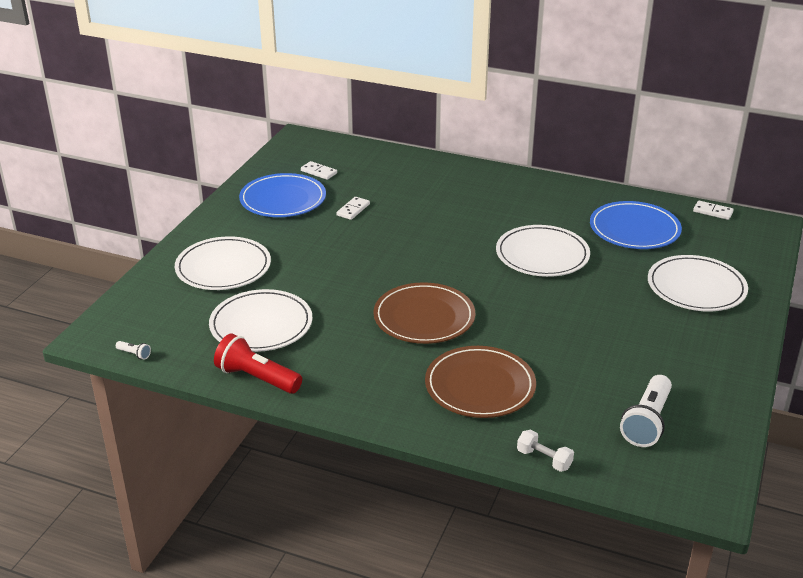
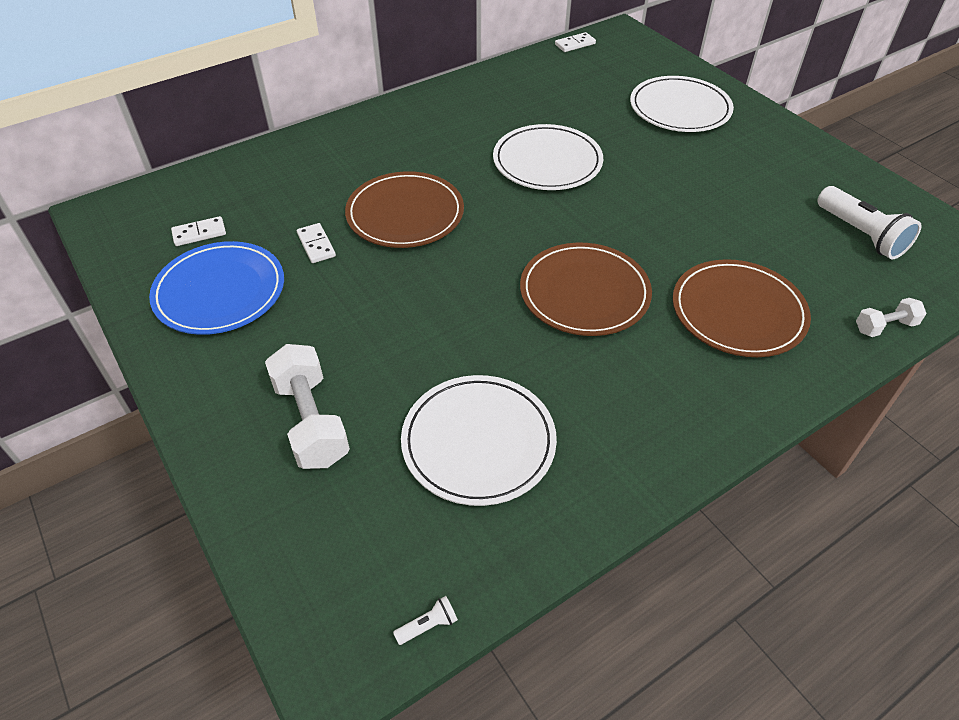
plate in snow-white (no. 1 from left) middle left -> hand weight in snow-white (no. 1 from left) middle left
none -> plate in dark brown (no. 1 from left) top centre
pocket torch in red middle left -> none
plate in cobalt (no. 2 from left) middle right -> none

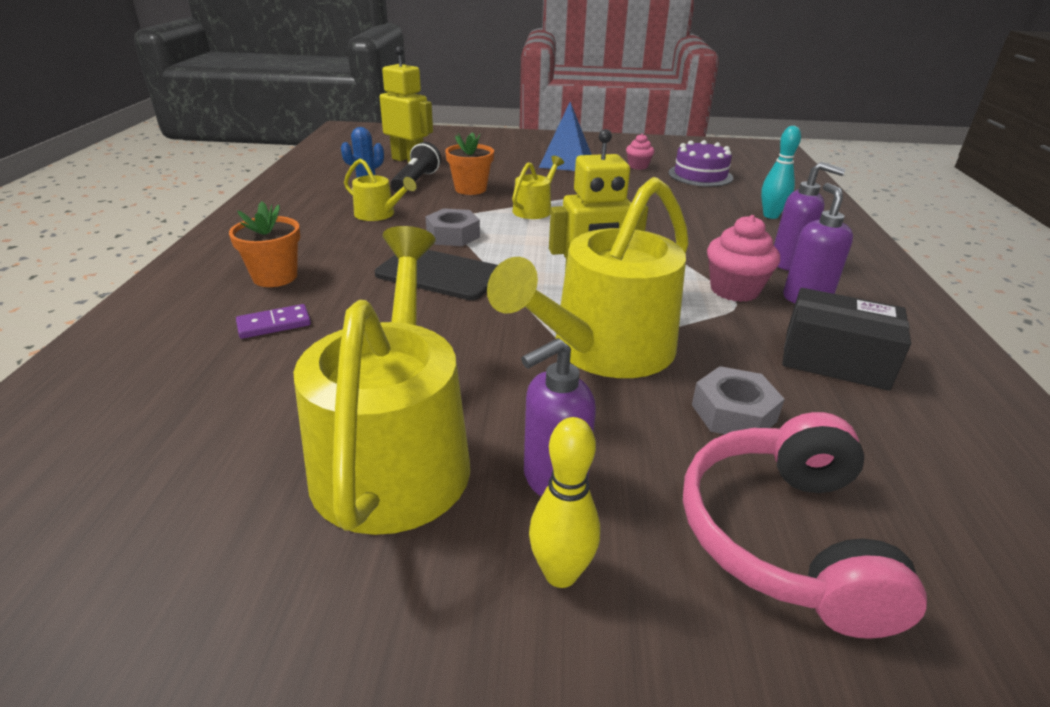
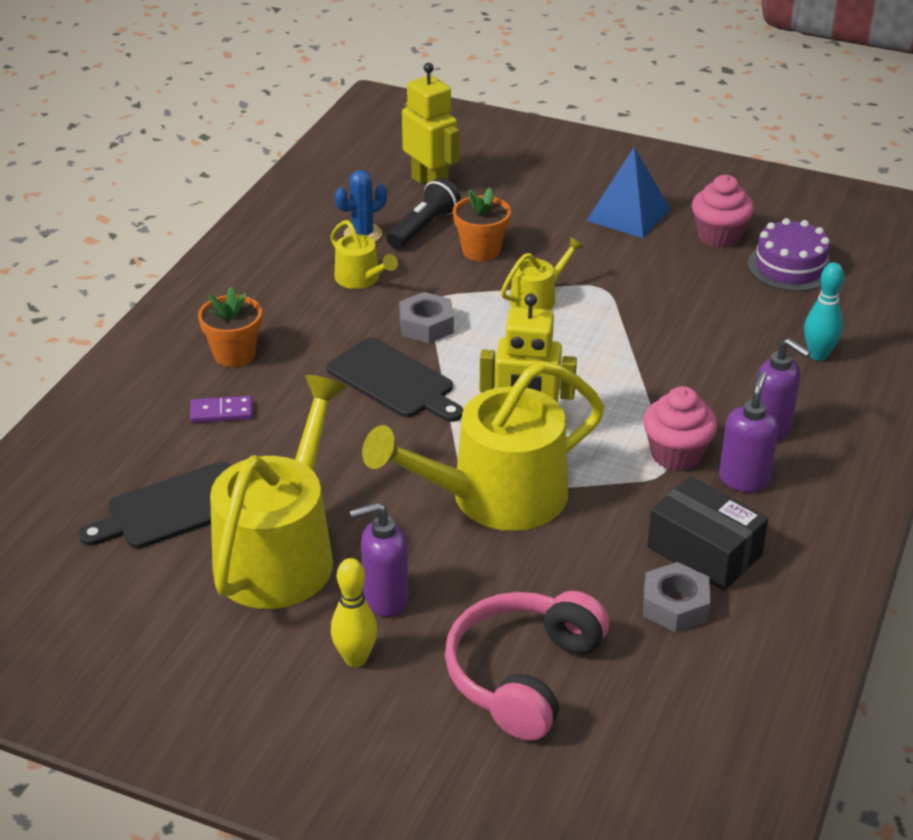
none -> cutting board in jet-black (no. 1 from left) middle left
hex nut in gray (no. 2 from left) middle right -> hex nut in gray (no. 2 from left) bottom right, shifted
fairy cake in rose-pink (no. 1 from left in the first image) top centre -> fairy cake in rose-pink (no. 2 from left) top right, x1.63

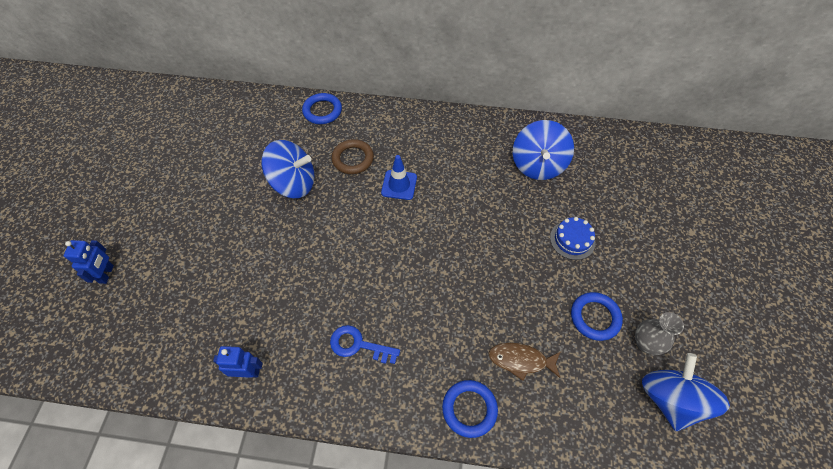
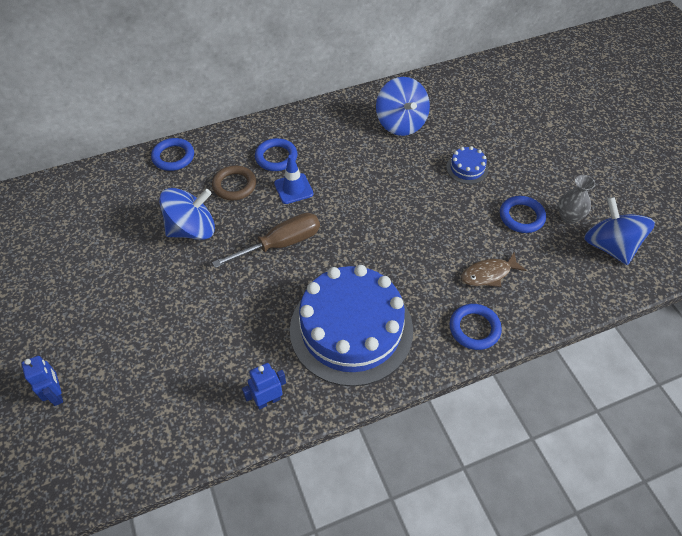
none -> hand screwdriver in dark brown centre
none -> ring in cobalt (no. 2 from left) top centre
door key in cobalt bottom centre -> gateau in cobalt (no. 1 from left) centre

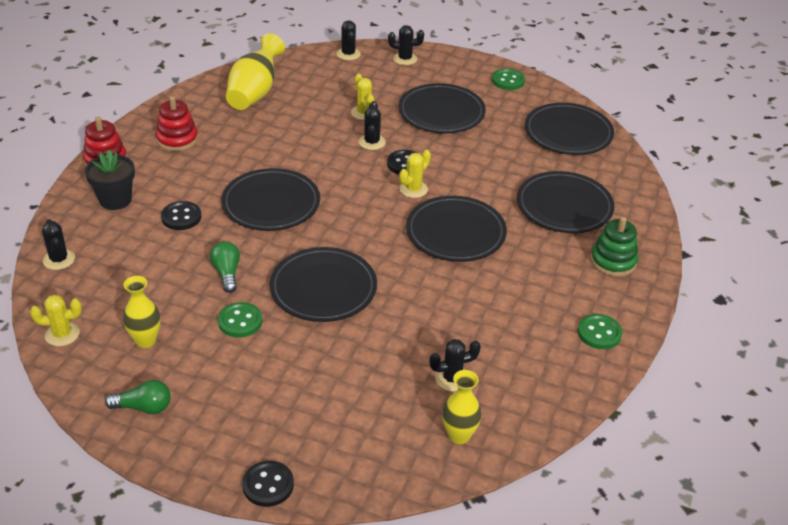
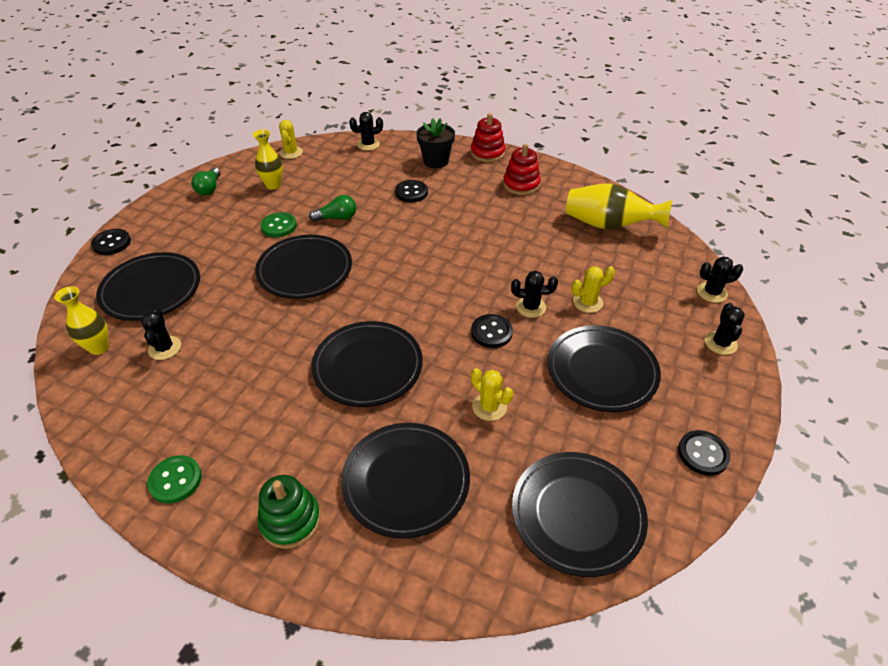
plate in jet-black (no. 1 from left) centre -> plate in jet-black (no. 1 from left) middle left, shifted
cactus in golden (no. 3 from left in the first image) top centre -> cactus in golden (no. 2 from left) centre, shifted
shirt button in green (no. 2 from left) top centre -> shirt button in jet-black (no. 4 from left) bottom right

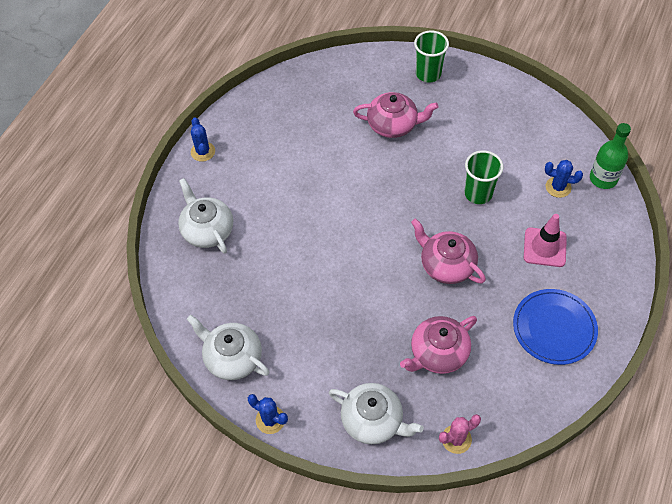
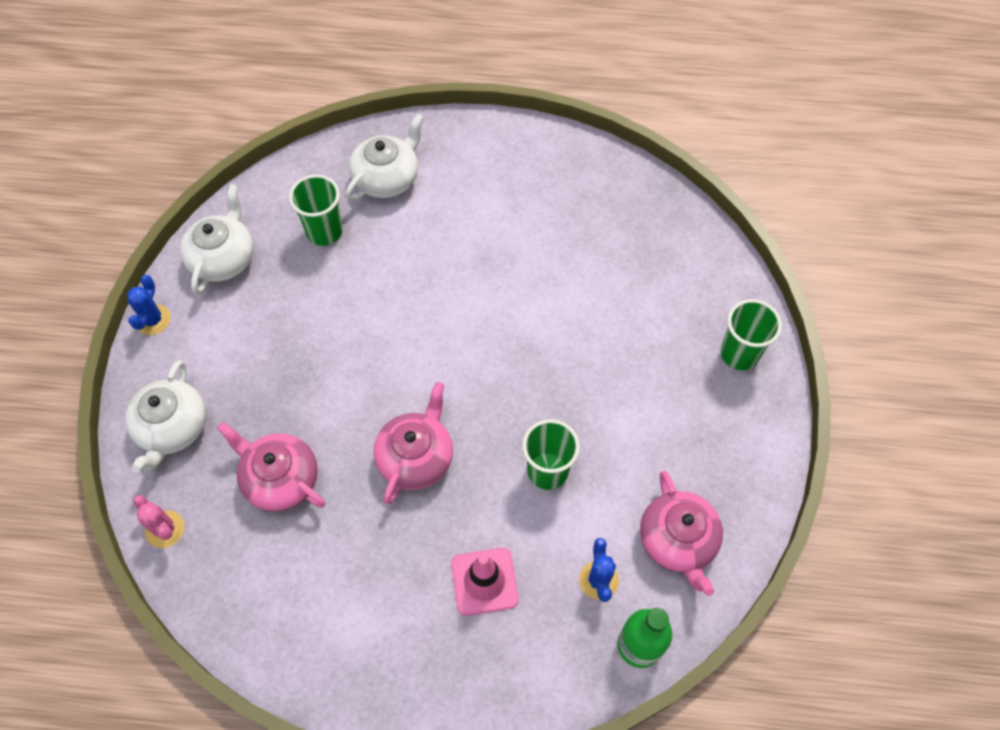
none -> beaker in green (no. 1 from left) top left
china teapot in rose-pink (no. 1 from left in the first image) top centre -> china teapot in rose-pink (no. 3 from left) bottom right, shifted
cactus in cobalt (no. 1 from left) top left -> none
plate in cobalt middle right -> none

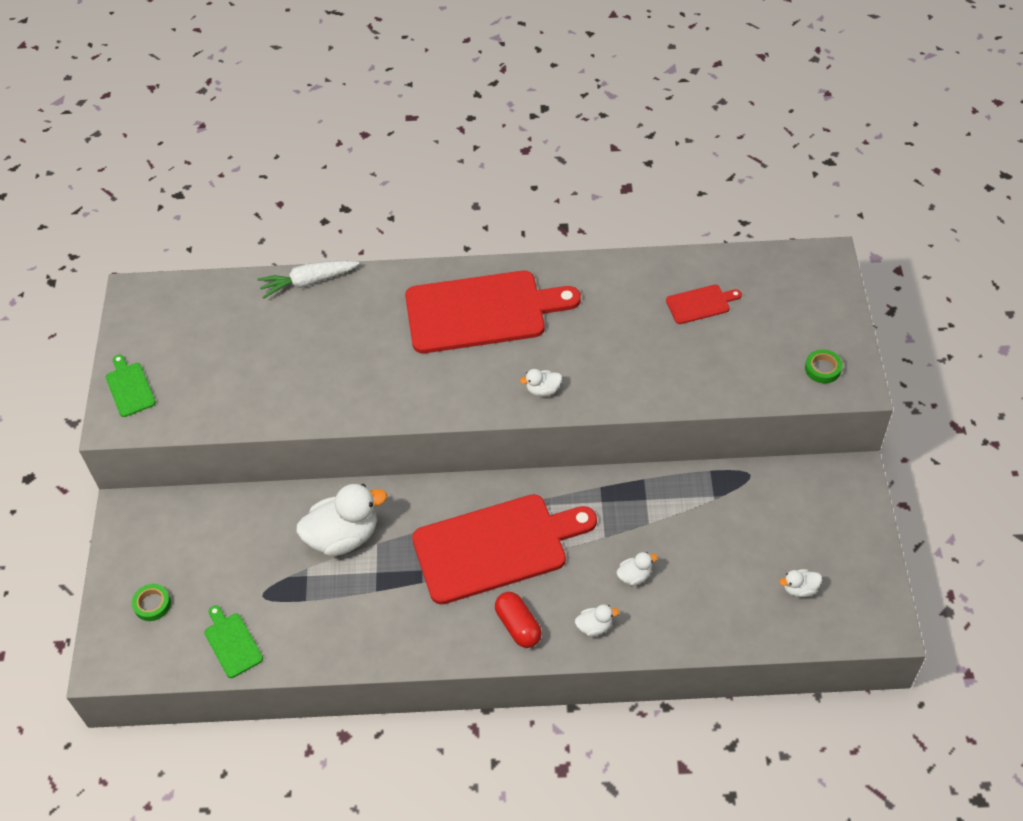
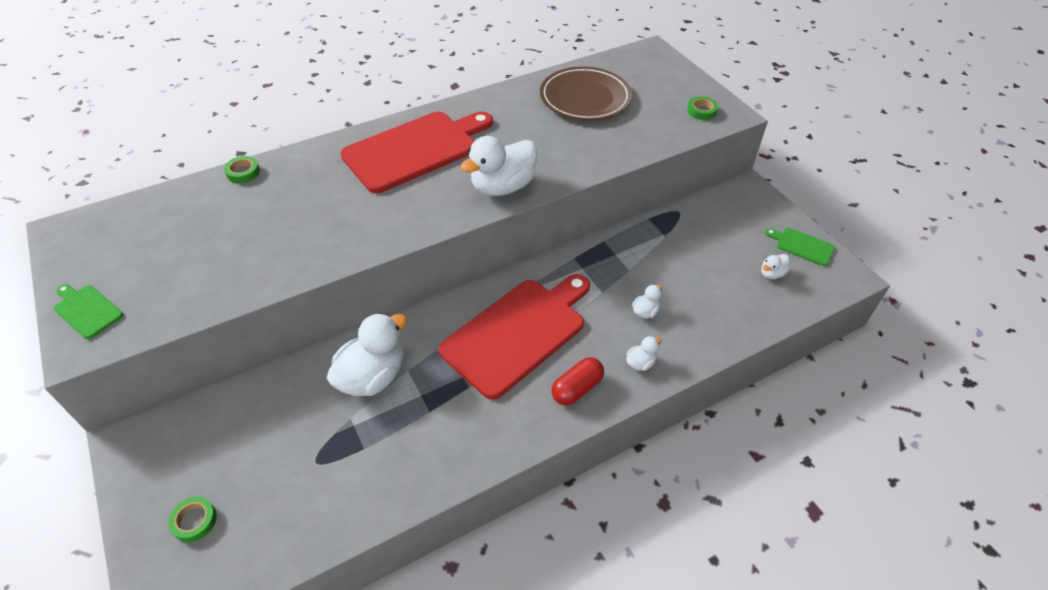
root vegetable in snow-white middle left -> roll of tape in green (no. 2 from left) top left
duck in snow-white (no. 2 from left) centre -> duck in snow-white (no. 2 from left) top centre, x2.20
cutting board in red (no. 3 from left) middle right -> plate in dark brown top centre
pill shape in red bottom centre -> pill shape in red centre, 75 degrees counterclockwise
cutting board in green (no. 2 from left) bottom left -> cutting board in green (no. 2 from left) middle right, shifted

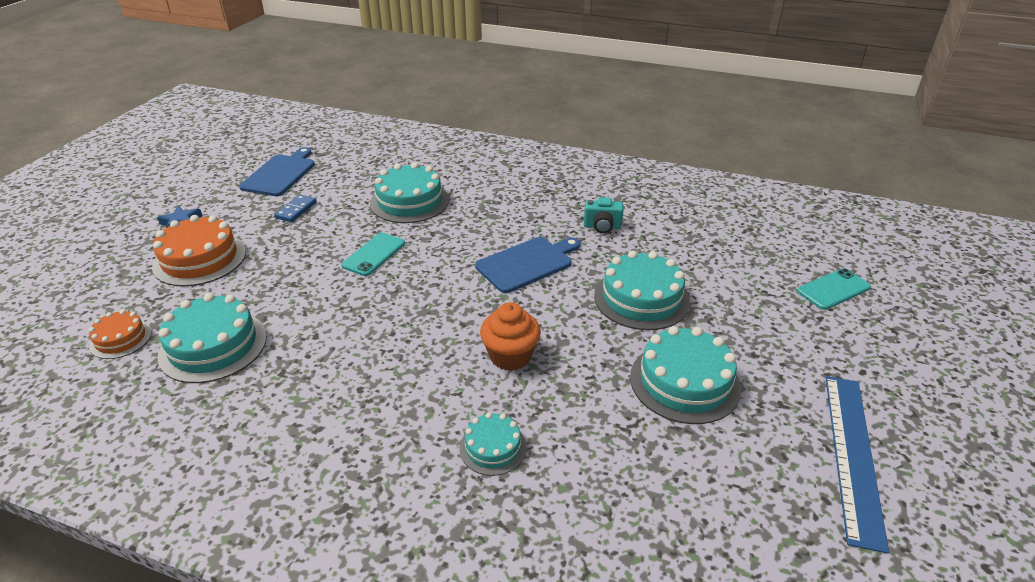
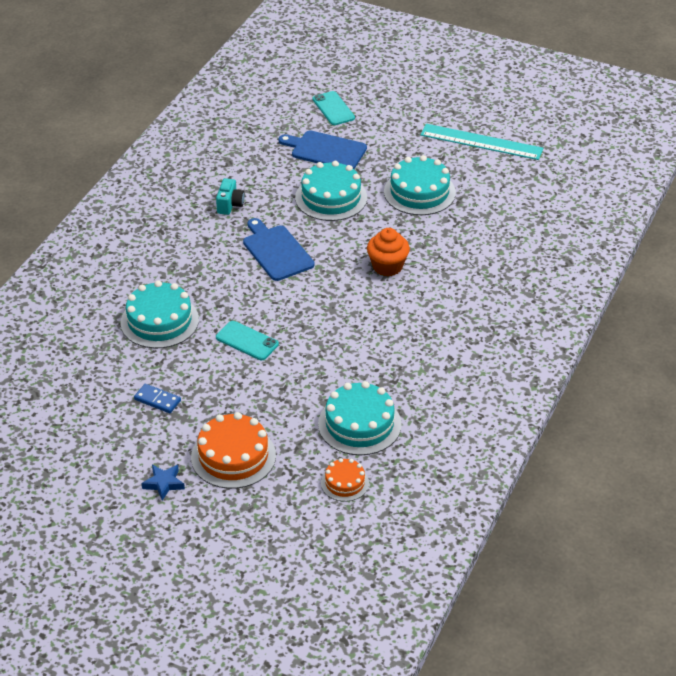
cutting board in cobalt (no. 1 from left in the first image) top left -> cutting board in cobalt (no. 2 from left) top centre, shifted
straightedge in cobalt bottom right -> straightedge in aqua top right
gateau in aqua (no. 3 from left) bottom centre -> none

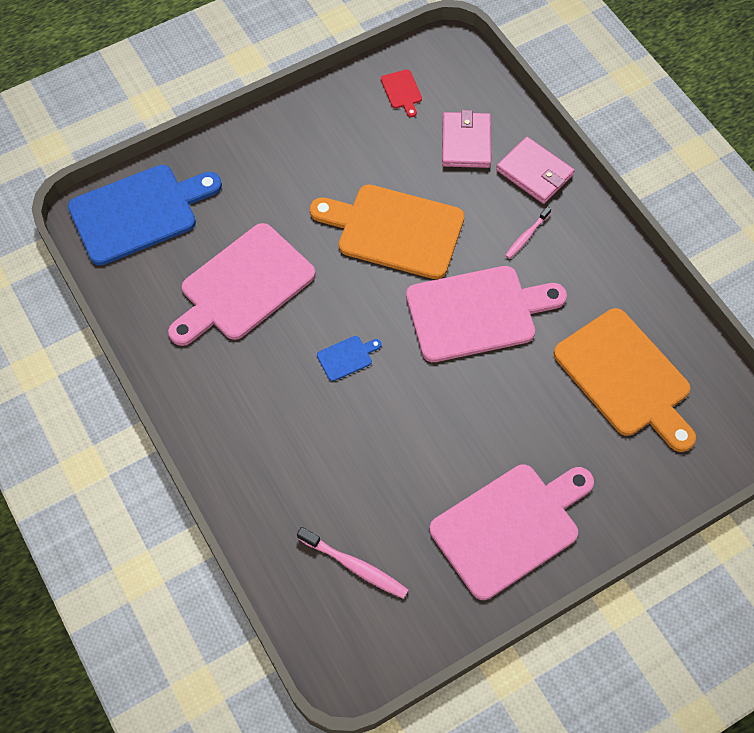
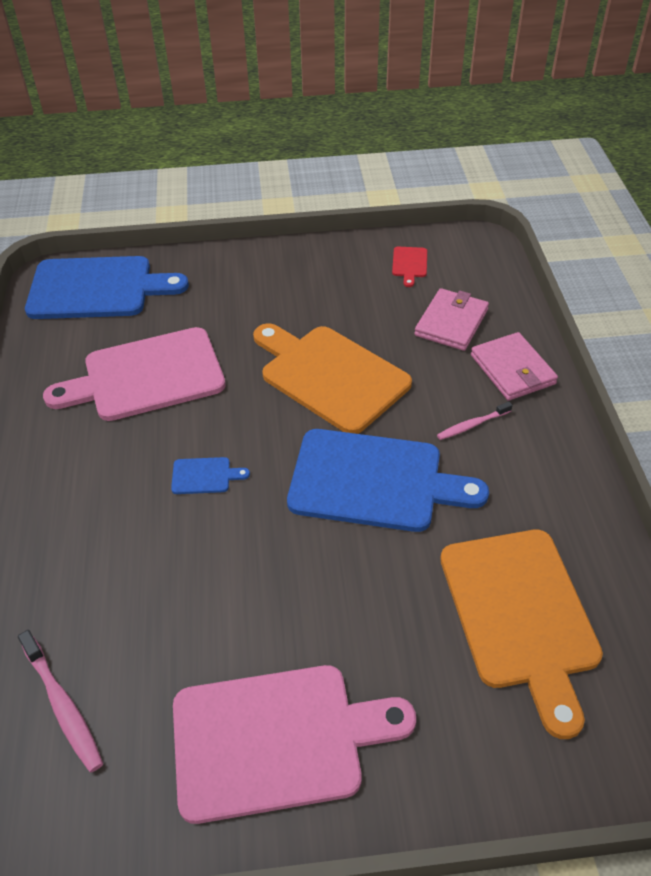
cutting board in rose-pink (no. 2 from left) centre -> cutting board in cobalt (no. 3 from left) centre

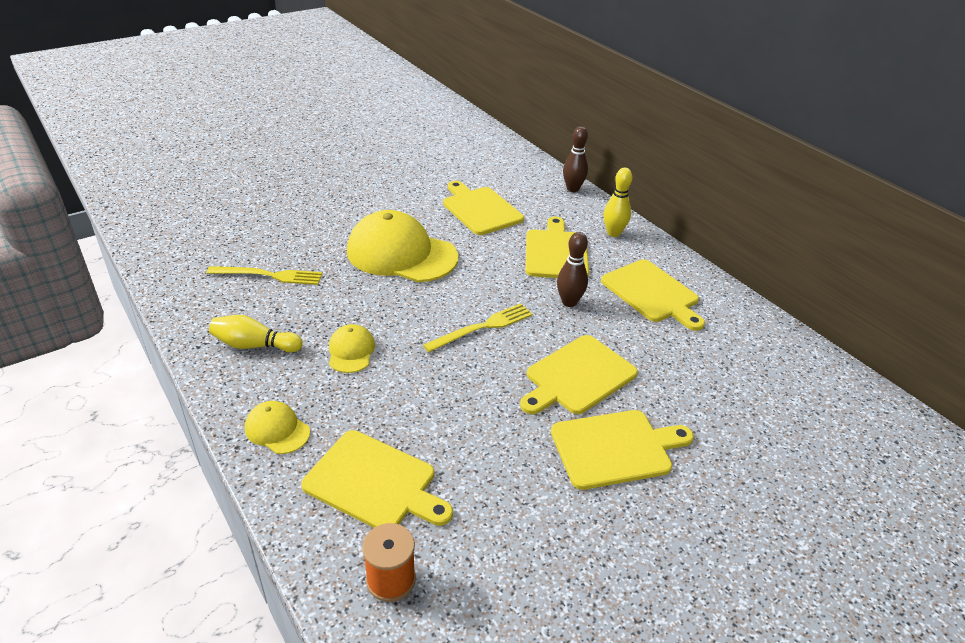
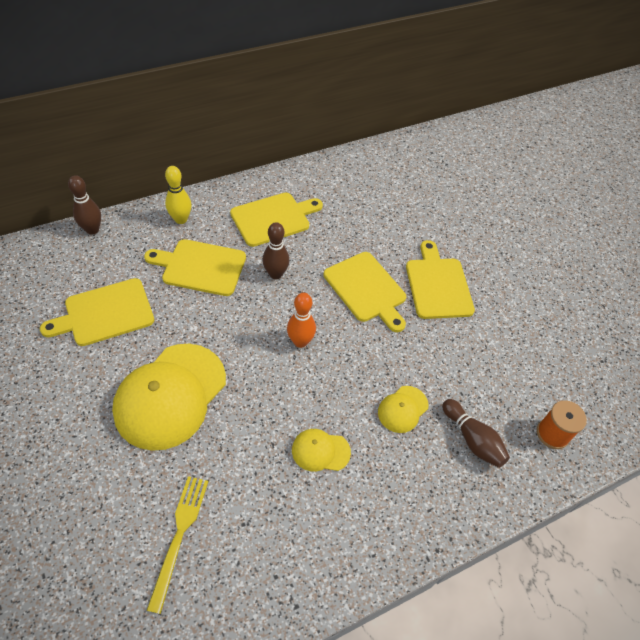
dinner fork in golden (no. 2 from left) centre -> tenpin in orange-coloured centre
cap in golden (no. 1 from left in the first image) middle left -> cap in golden (no. 3 from left) centre, shifted
cutting board in golden (no. 1 from left) bottom centre -> tenpin in dark brown (no. 3 from left) bottom right
tenpin in golden (no. 1 from left) middle left -> none

